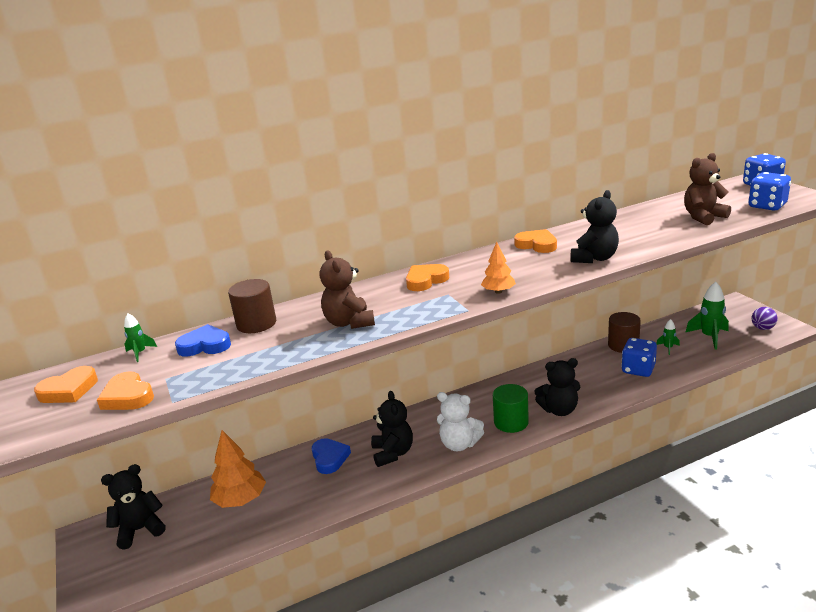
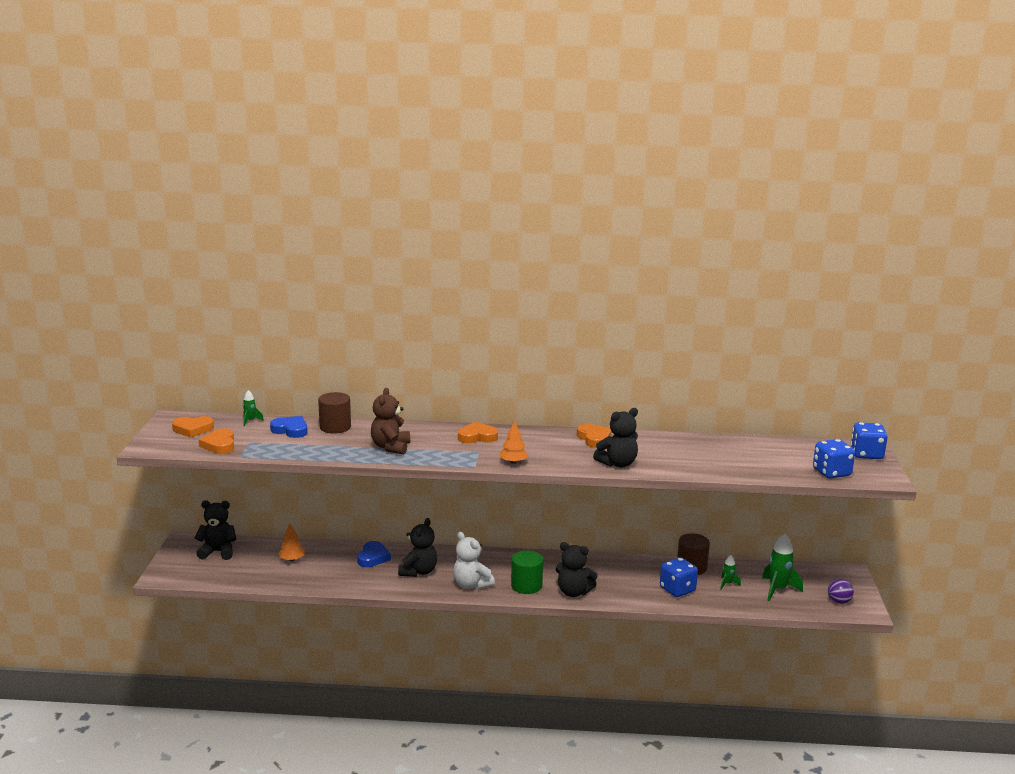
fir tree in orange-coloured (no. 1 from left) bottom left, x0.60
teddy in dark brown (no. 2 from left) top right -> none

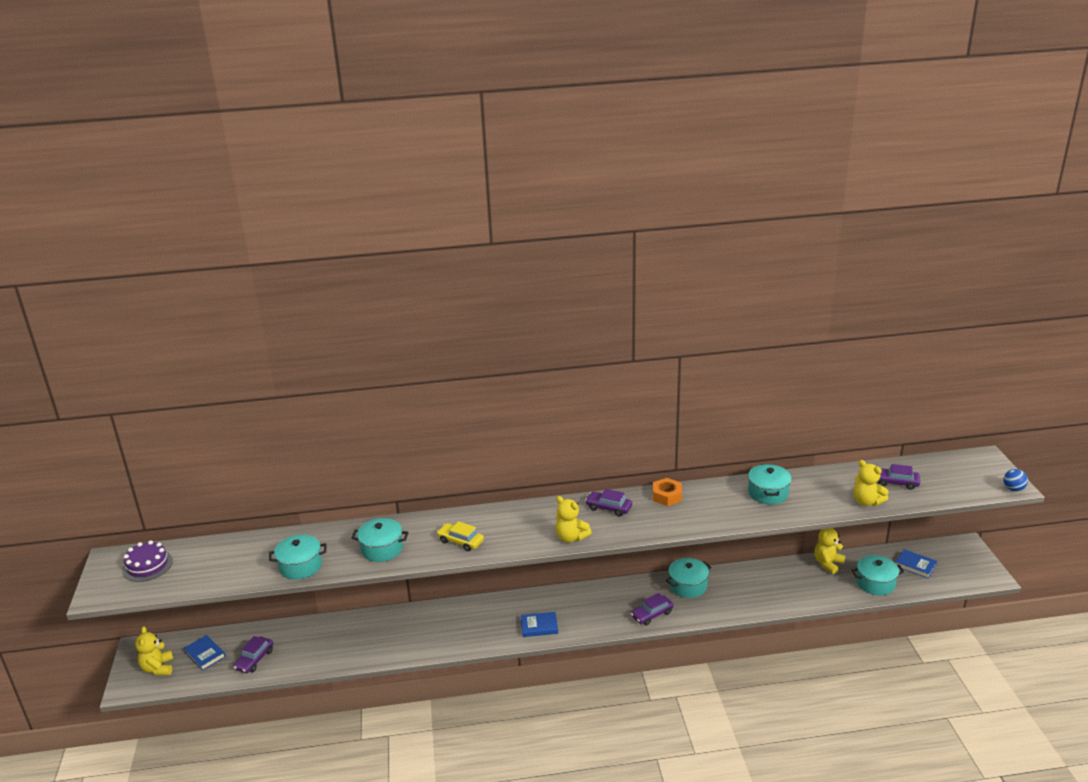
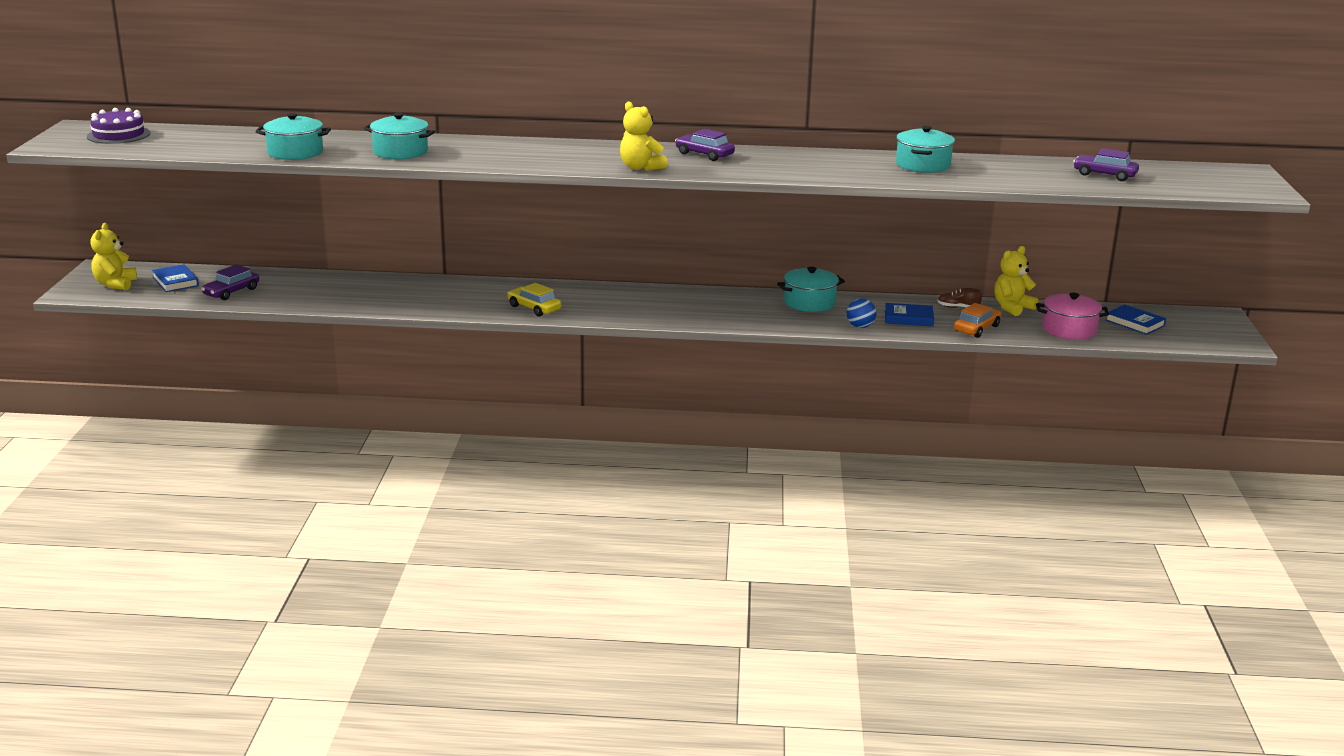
car in golden bottom centre -> car in golden centre, shifted
sphere in cobalt middle right -> sphere in cobalt centre, shifted
hardback in cobalt (no. 2 from left) bottom centre -> hardback in cobalt (no. 2 from left) middle right, shifted
none -> sneaker in dark brown middle right
none -> car in orange-coloured middle right
pot in aqua (no. 5 from left) bottom right -> pot in rose-pink middle right
car in royal purple (no. 3 from left) bottom centre -> none
hex nut in orange-coloured centre -> none
teddy in golden (no. 4 from left) middle right -> none

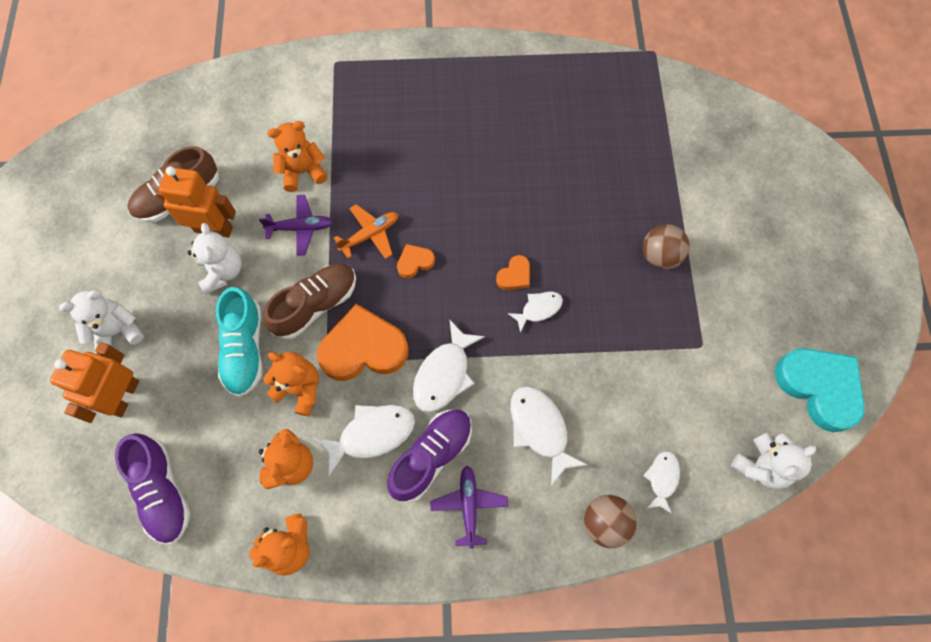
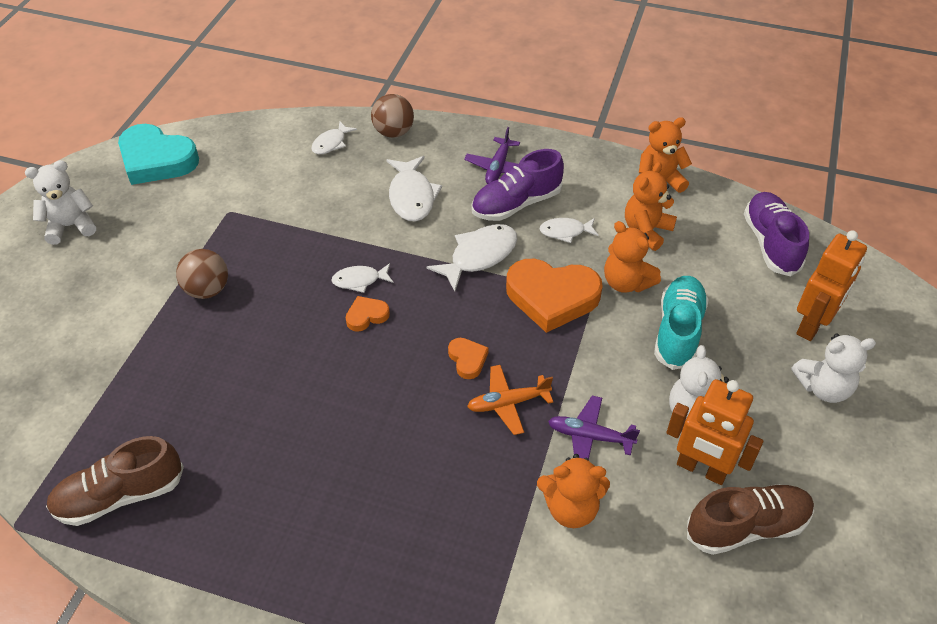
teddy in snow-white (no. 3 from left in the first image) bottom right -> teddy in snow-white (no. 1 from left) top left, shifted
sneaker in dark brown (no. 2 from left in the first image) middle left -> sneaker in dark brown (no. 1 from left) bottom left, shifted
heart shape in aqua middle right -> heart shape in aqua top left, 45 degrees counterclockwise
heart shape in orange-coloured (no. 2 from left) centre, 105 degrees counterclockwise
fish figure in snow-white (no. 1 from left in the first image) bottom centre -> fish figure in snow-white (no. 5 from left) centre, x0.60

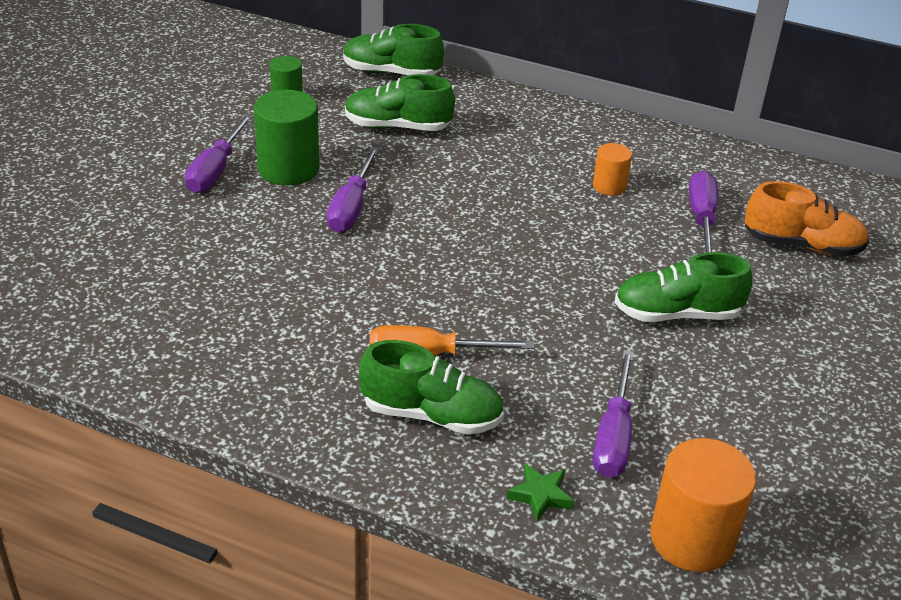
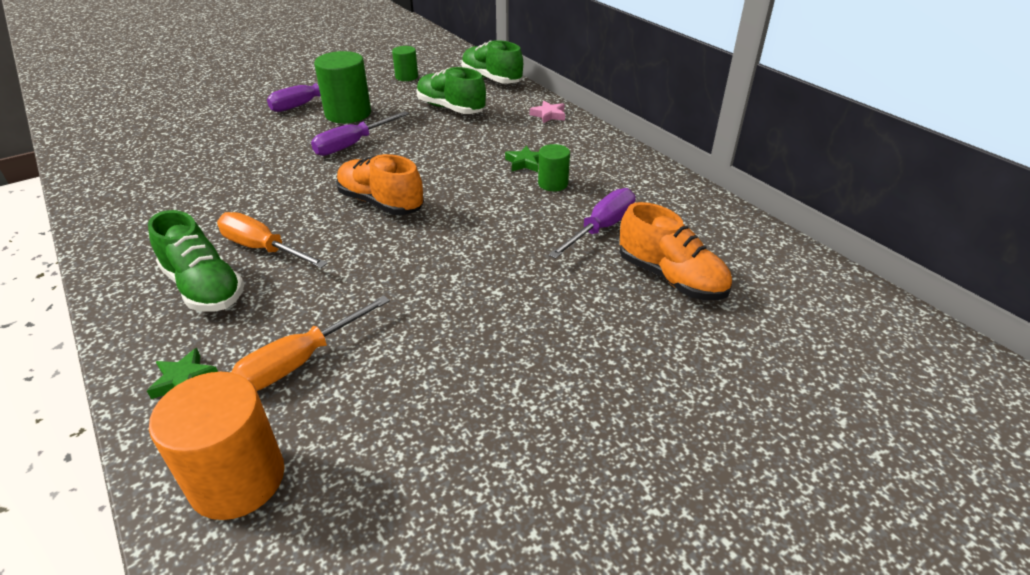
hand screwdriver in royal purple (no. 3 from left) bottom right -> hand screwdriver in orange-coloured (no. 2 from left) middle left
none -> sneaker in orange-coloured (no. 1 from left) top centre
none -> five-pointed star in green (no. 2 from left) top centre
none -> five-pointed star in rose-pink top centre
cylinder in orange-coloured (no. 1 from left) top right -> cylinder in green (no. 3 from left) top centre
sneaker in green (no. 4 from left) middle right -> none

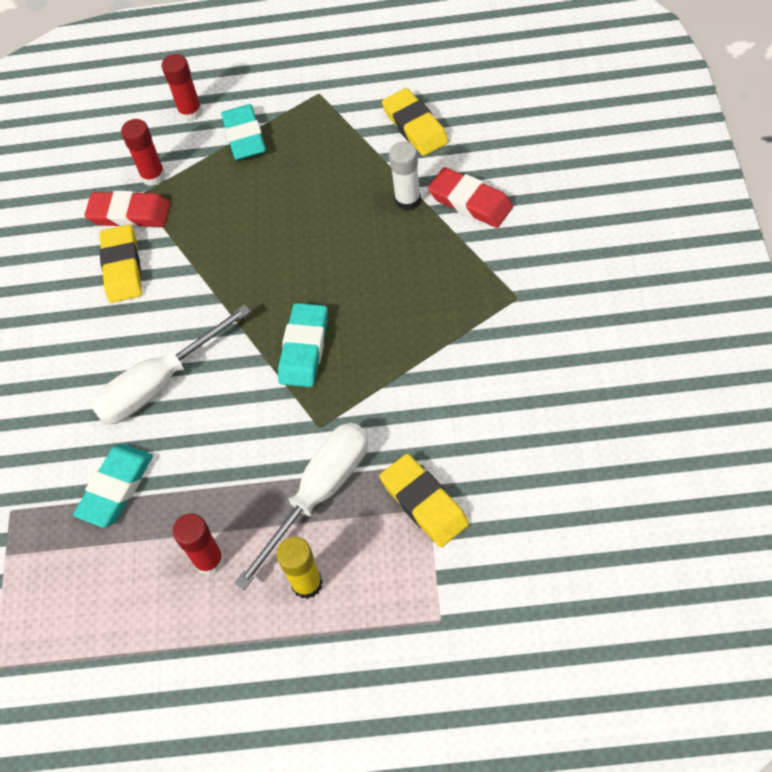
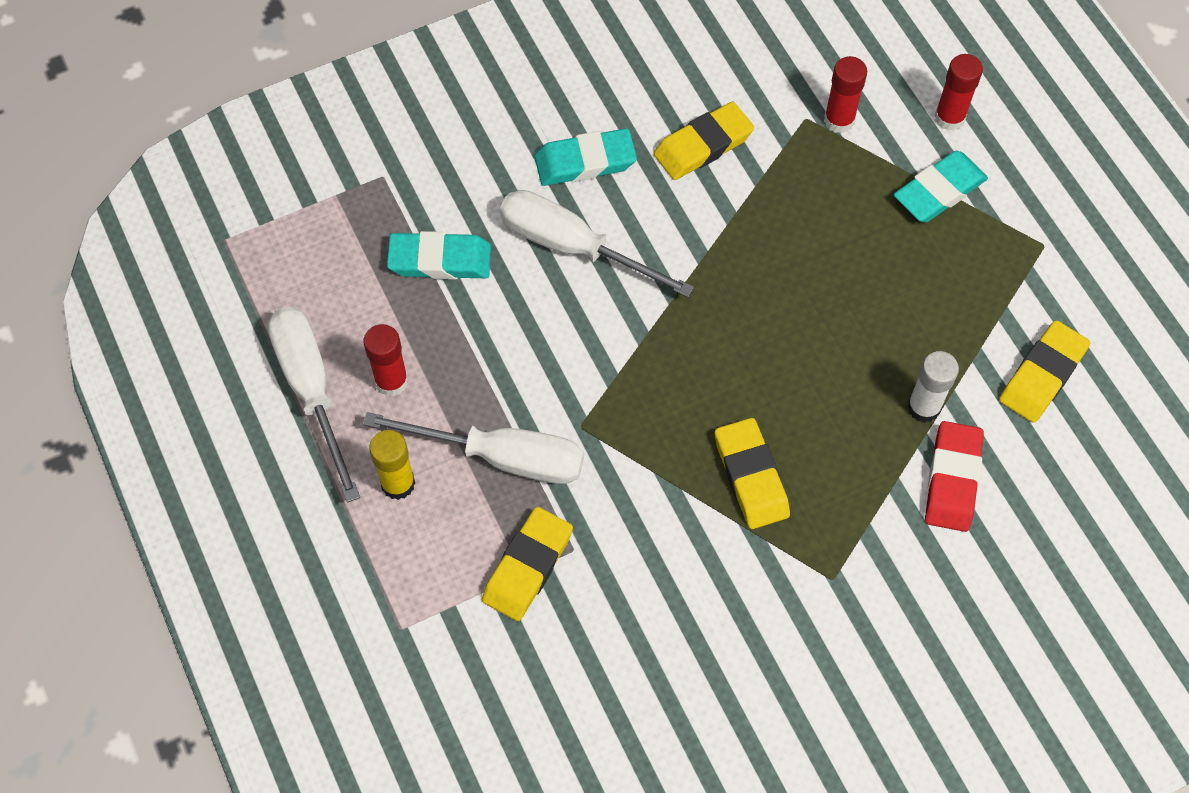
none -> hand screwdriver in snow-white (no. 1 from left) middle left
eraser in aqua (no. 3 from left in the first image) centre -> eraser in aqua (no. 2 from left) top centre, shifted
none -> eraser in golden (no. 3 from left) centre
eraser in red (no. 1 from left) top left -> none

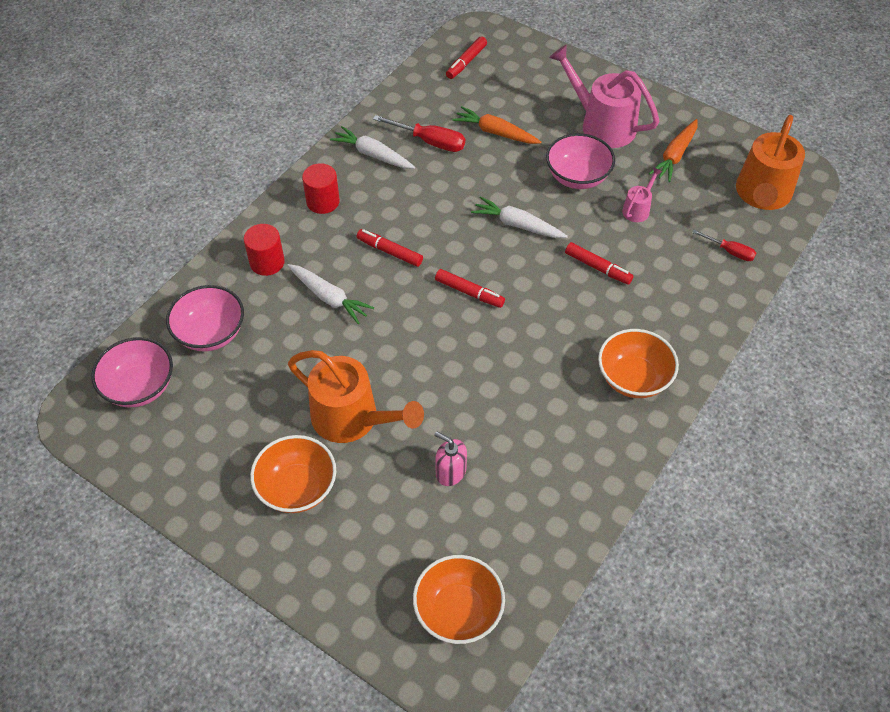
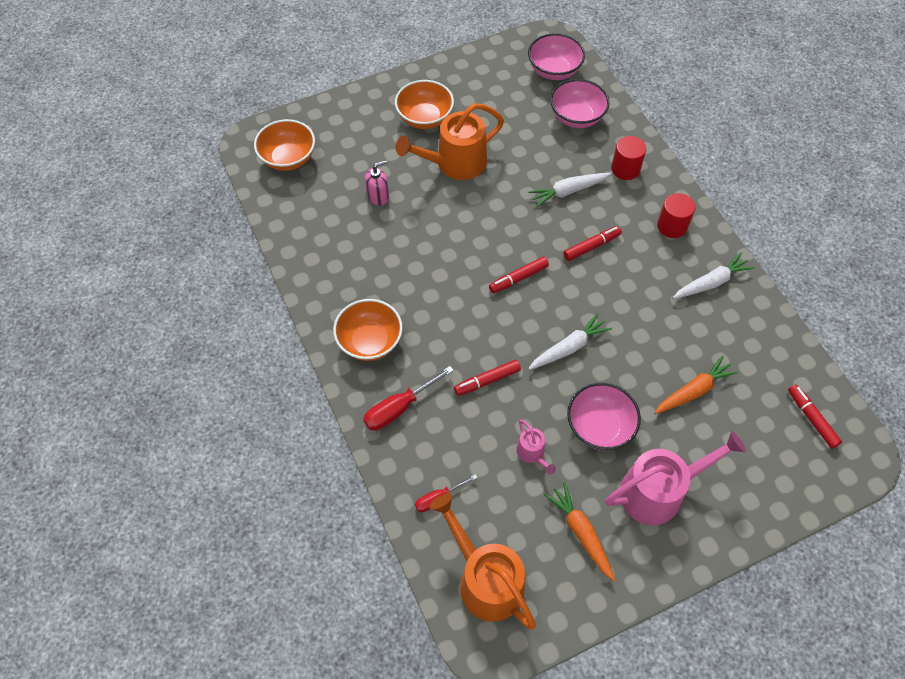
hand screwdriver in red (no. 1 from left) top centre -> hand screwdriver in red (no. 1 from left) centre, shifted

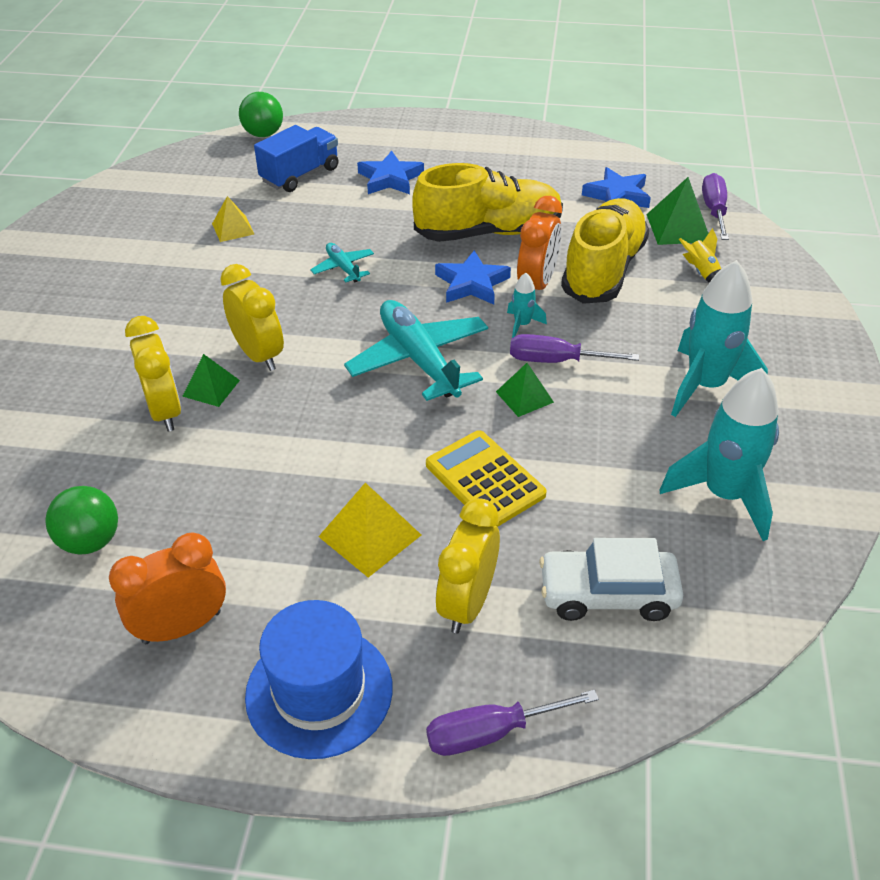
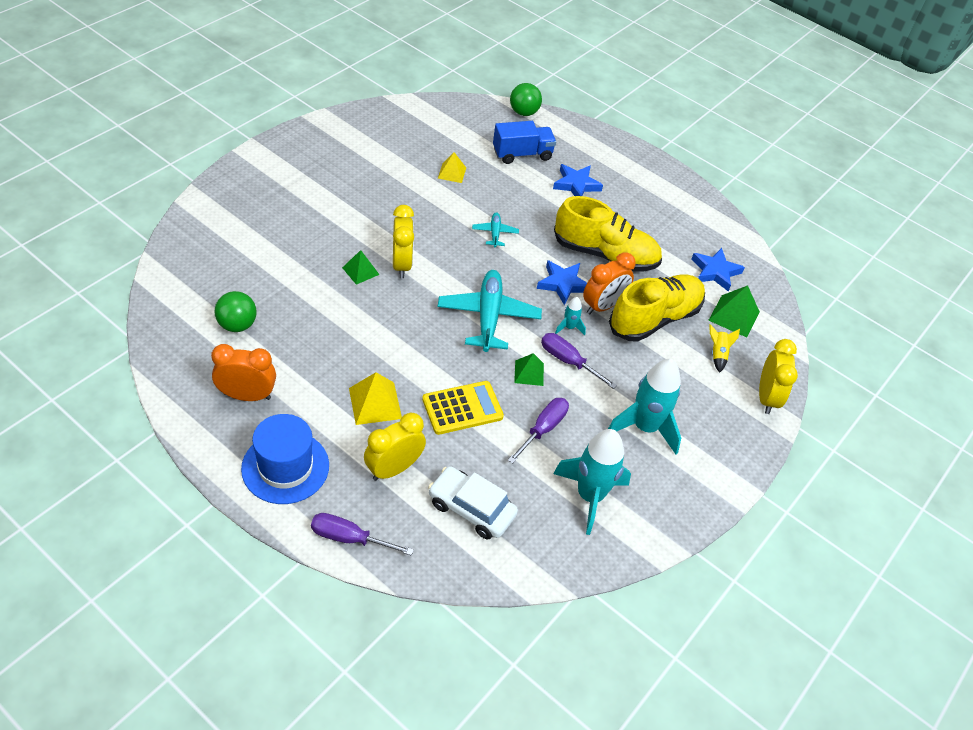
calculator in golden centre, 75 degrees clockwise
hand screwdriver in royal purple (no. 3 from left in the first image) top right -> hand screwdriver in royal purple (no. 2 from left) centre, shifted
alarm clock in golden (no. 1 from left in the first image) middle left -> alarm clock in golden (no. 3 from left) middle right, shifted

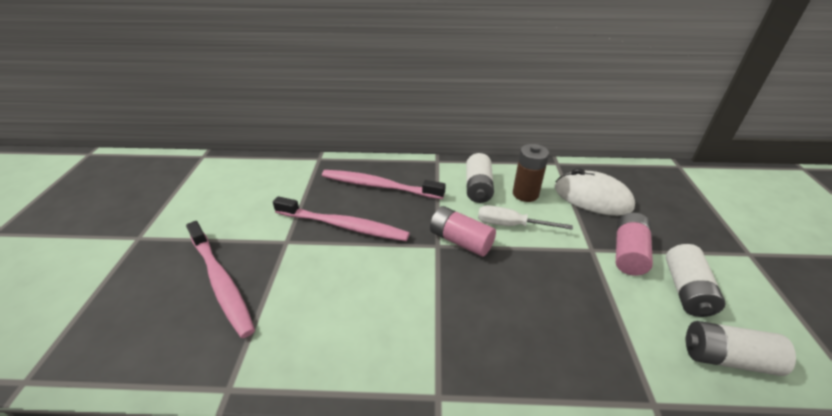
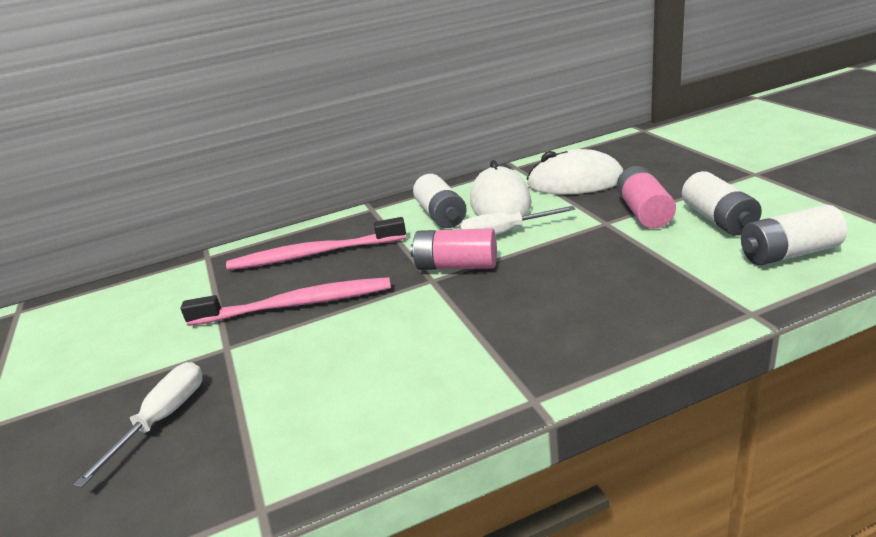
dental brush in rose-pink (no. 1 from left) bottom left -> hand screwdriver in snow-white (no. 1 from left) bottom left
battery in dark brown centre -> mouse in snow-white (no. 1 from left) centre

